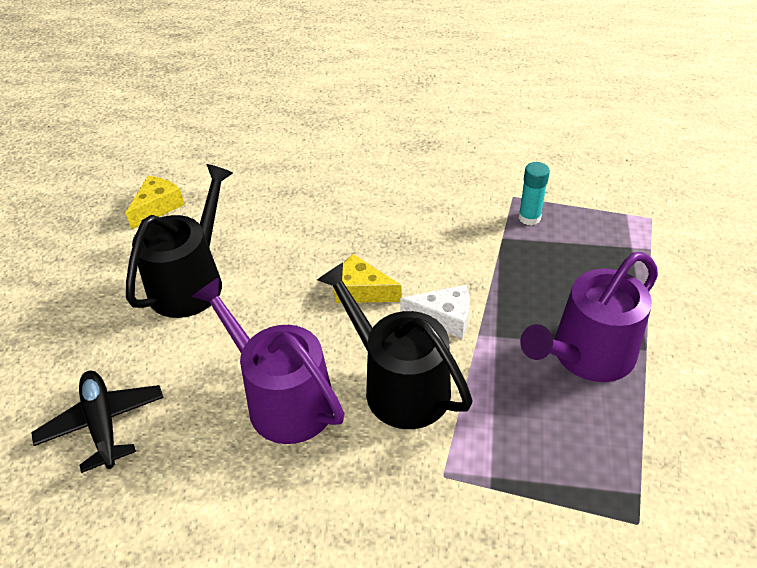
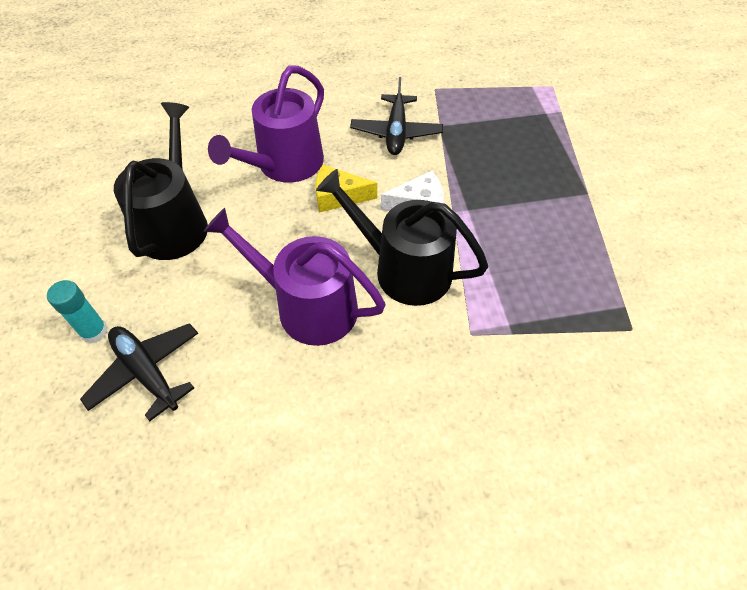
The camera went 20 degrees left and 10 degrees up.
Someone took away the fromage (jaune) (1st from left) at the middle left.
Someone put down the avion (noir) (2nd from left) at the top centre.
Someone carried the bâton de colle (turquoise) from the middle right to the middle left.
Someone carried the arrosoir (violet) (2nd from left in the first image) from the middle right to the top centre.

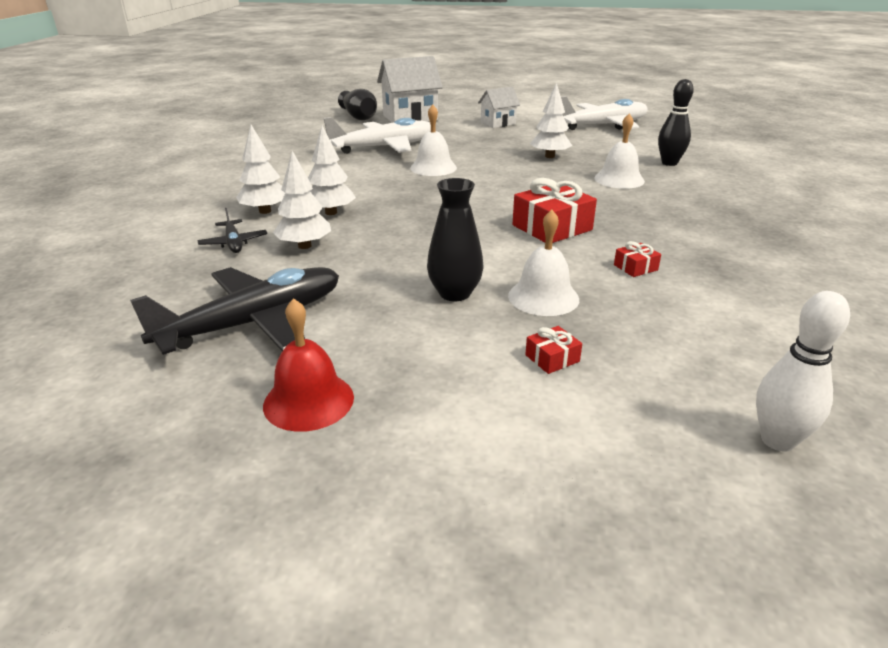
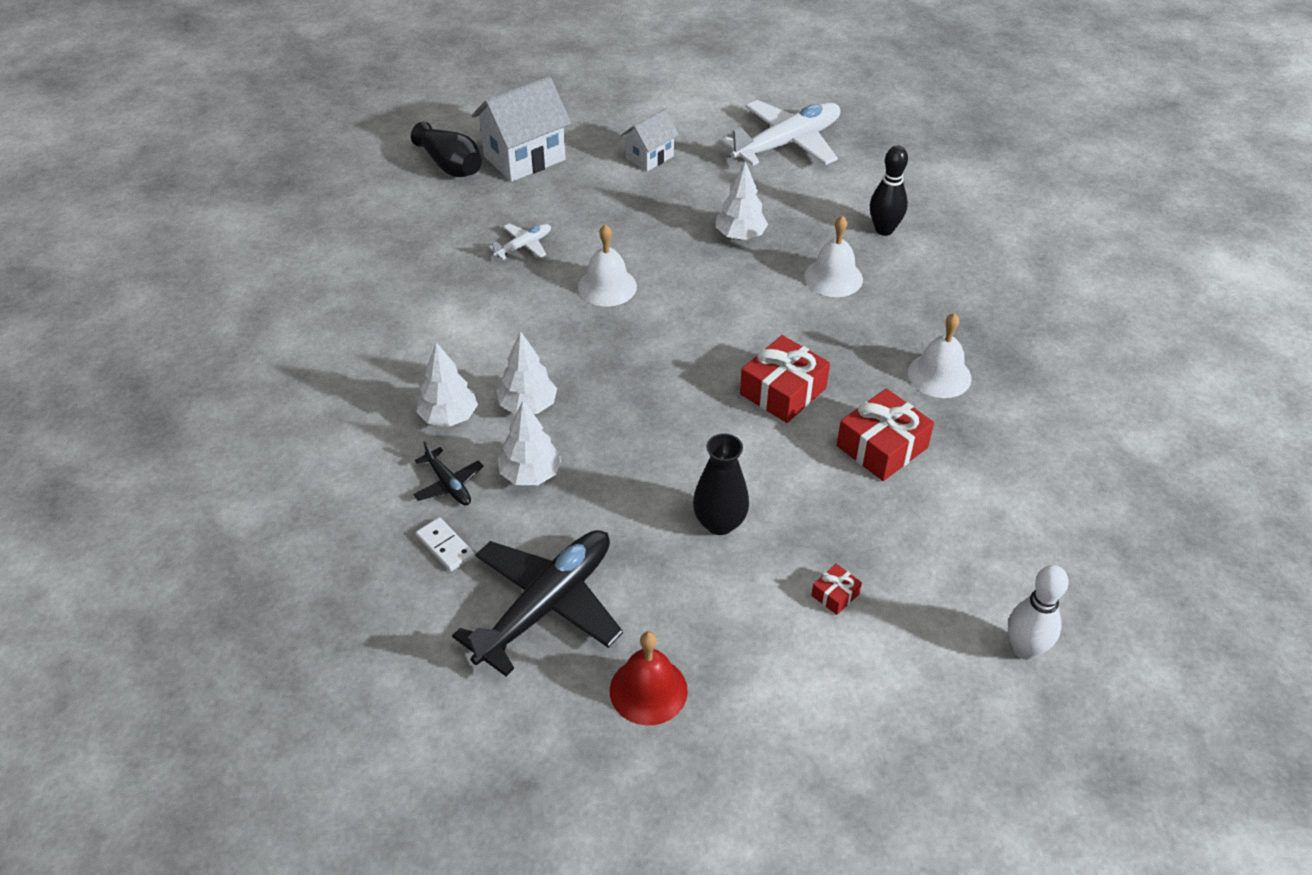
The camera went 15 degrees left and 15 degrees up.
Someone put down the domino (blanc) at the centre.
Someone carried the cloche (blanc) (2nd from left in the first image) from the centre to the middle right.
Someone scaled the avion (blanc) (1st from left) at the top centre by 0.46.
Someone scaled the cadeau (rouge) (3rd from left) at the middle right by 2.08.

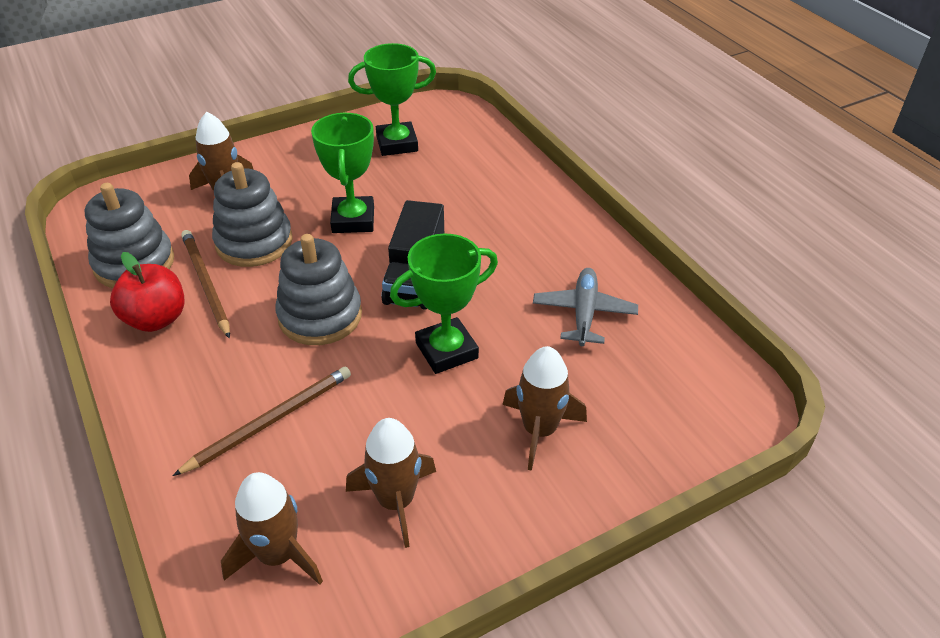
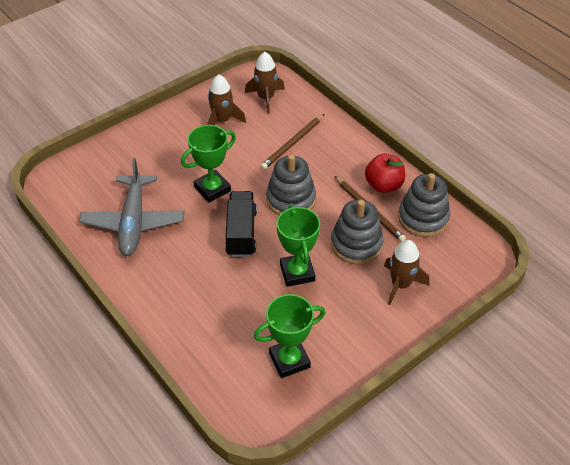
The camera went 170 degrees right and 5 degrees up.
Someone took away the fusée (marron) (4th from left) at the centre.
Someone scaled the avion (gris) at the centre by 1.62.

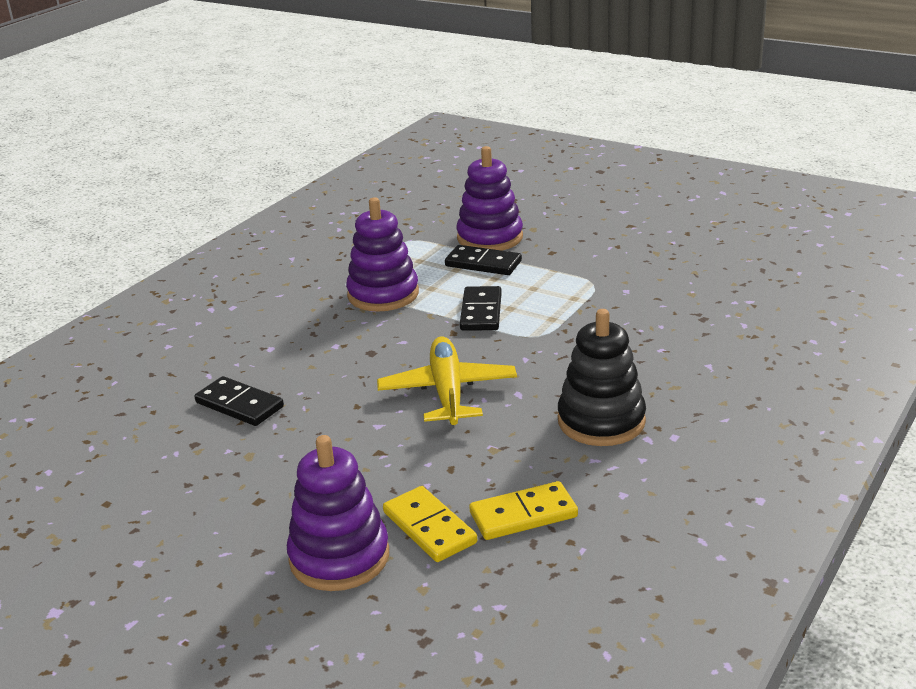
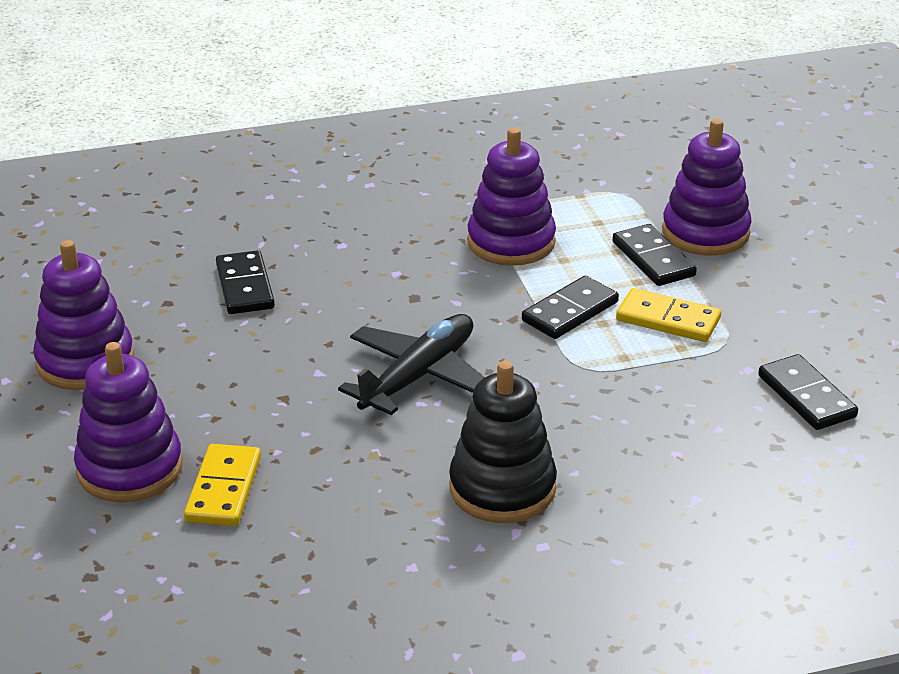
The camera went 40 degrees right and 5 degrees up.
Someone put down the jouet à empiler (violet) (1st from left) at the middle left.
Someone put down the domino (noir) (4th from left) at the middle right.
Someone carried the domino (jaune) (2nd from left) from the bottom centre to the middle right.
Someone repainted the avion (jaune) at the centre, which became the avion (noir) at the centre.

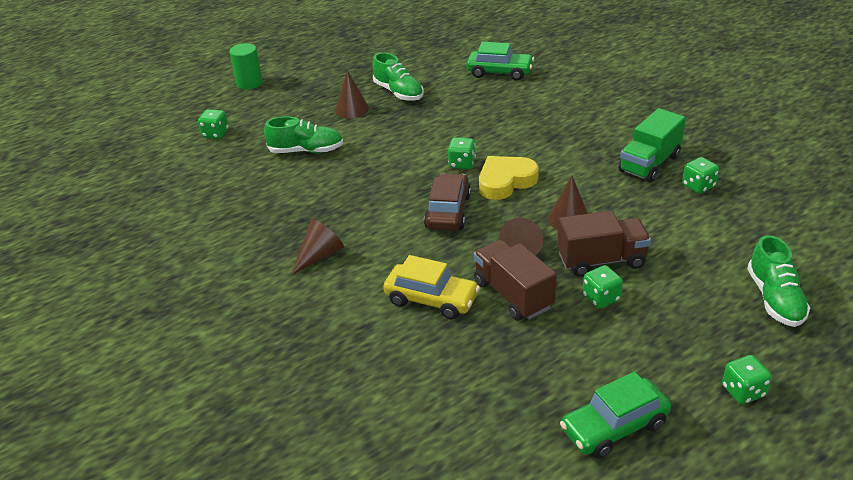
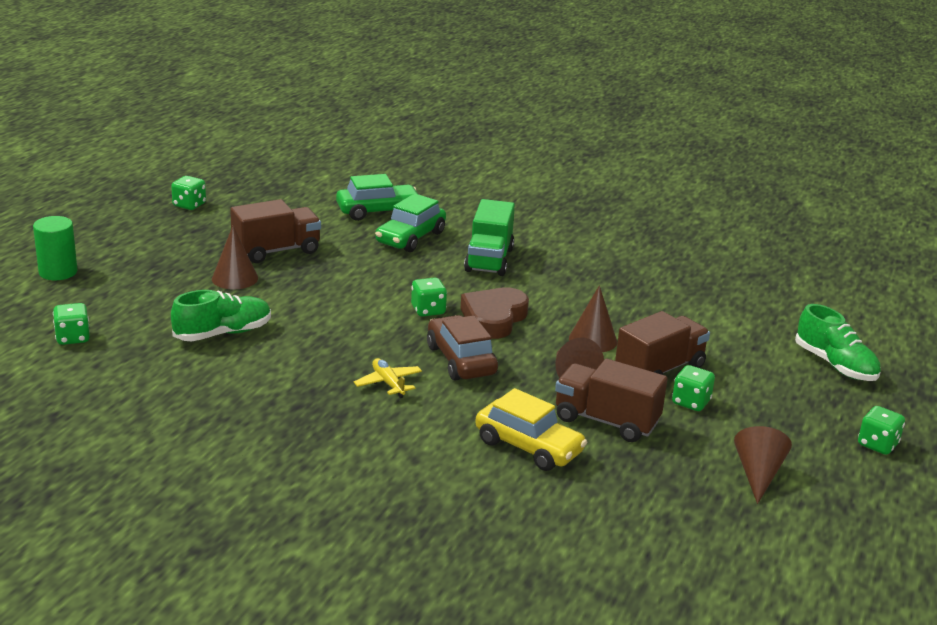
The camera went 35 degrees left and 10 degrees down.
Someone put down the avion (jaune) at the centre.
Someone carried the cône (marron) (1st from left in the first image) from the centre to the bottom right.
Someone carried the voiture (vert) (2nd from left) from the bottom right to the centre.
Someone carried the camion (vert) from the top right to the centre.
Someone carried the dé (vert) (4th from left in the first image) from the middle right to the top left.
Someone swapped the chaussure (vert) (2nd from left) at the top centre for the camion (marron) (1st from left) at the middle left.
Someone repainted the cœur (jaune) at the centre, which became the cœur (marron) at the centre.
Someone rotated the voiture (jaune) at the centre by 45 degrees clockwise.

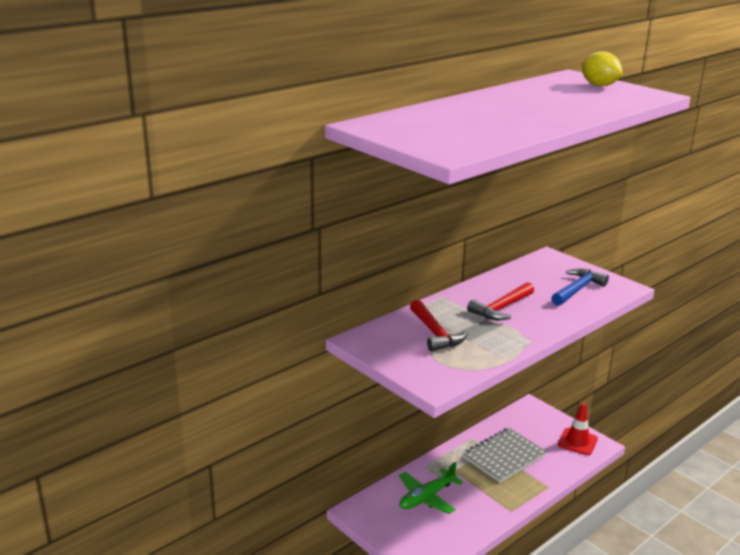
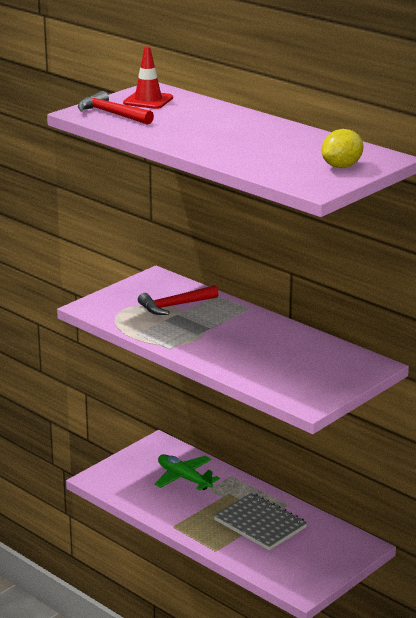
The camera went 85 degrees right and 0 degrees up.
Someone took away the marteau (bleu) at the middle right.
Someone carried the marteau (rouge) (2nd from left in the first image) from the middle right to the top left.
Someone carried the cône de chantier (rouge) from the bottom right to the top centre.

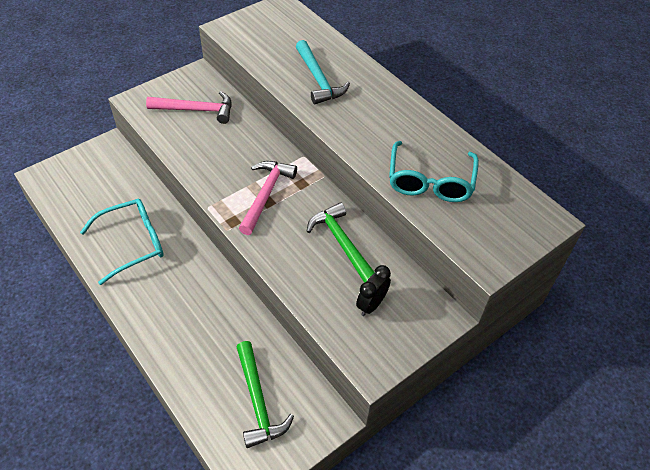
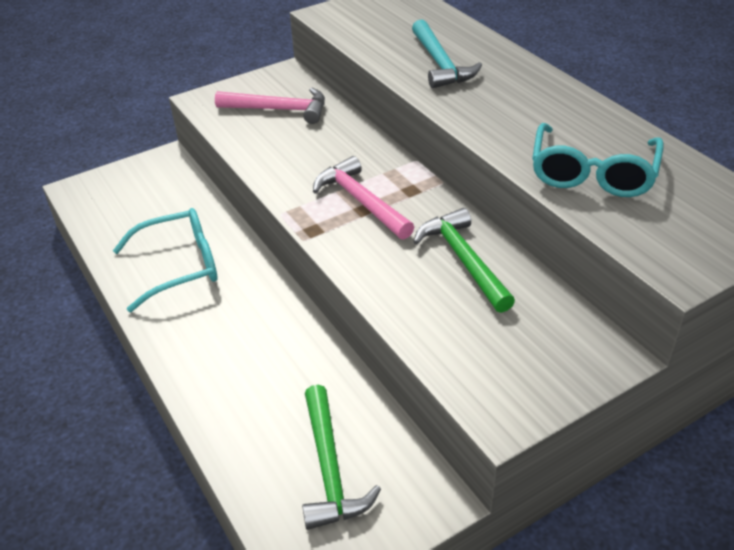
The camera went 10 degrees right and 10 degrees down.
Someone took away the réveil (noir) at the centre.
Someone rotated the marteau (rose) (2nd from left) at the centre by 60 degrees counterclockwise.

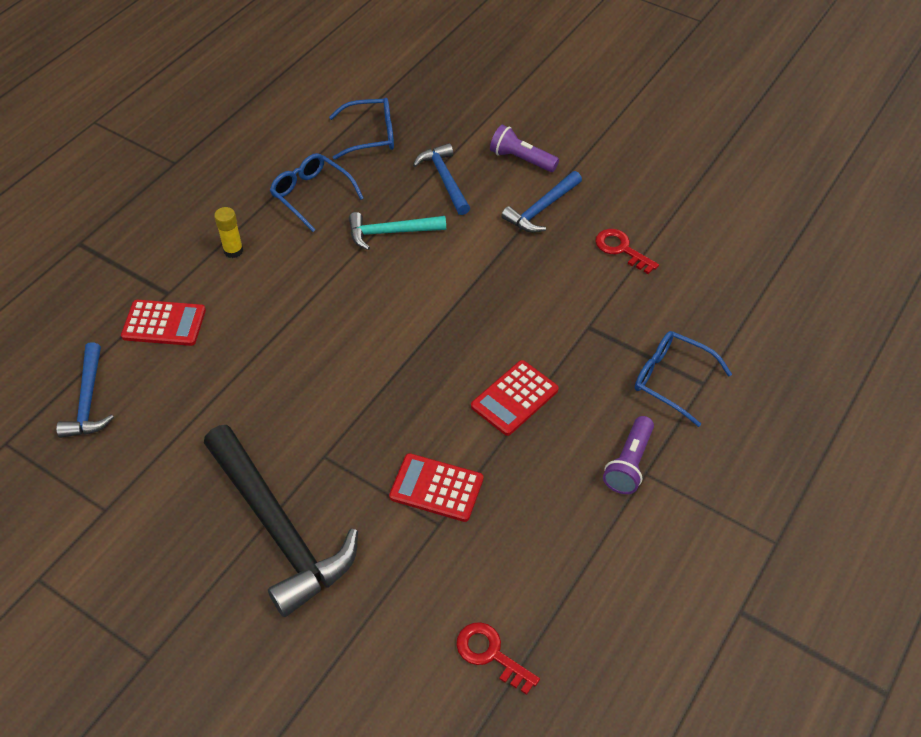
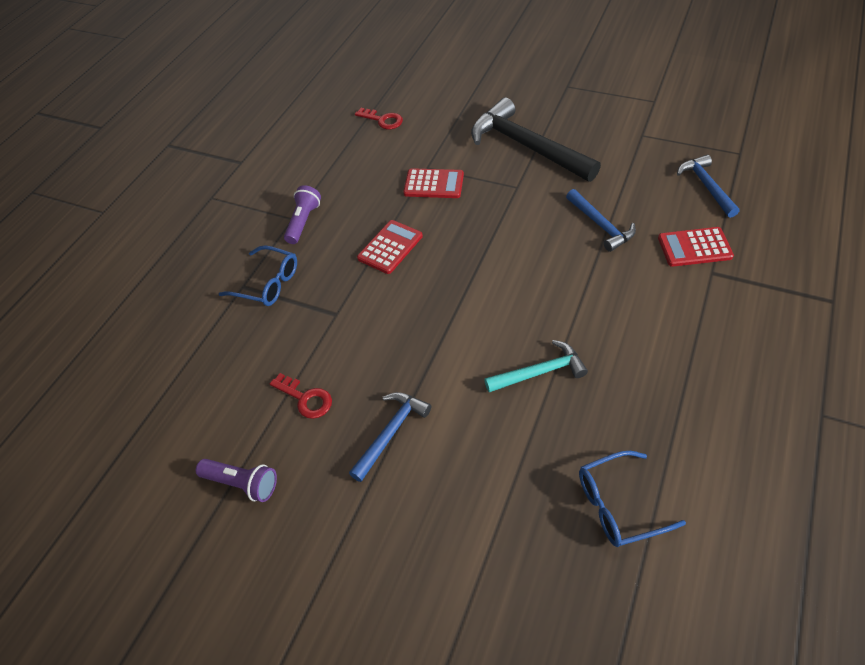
The camera went 175 degrees right and 0 degrees up.
Someone took away the bâton de colle (jaune) at the top left.
Someone took away the lunettes (bleu) (1st from left) at the top centre.
Someone carried the marteau (bleu) (2nd from left) from the top centre to the top right.
Someone carried the lampe de poche (violet) (1st from left) from the top centre to the bottom left.

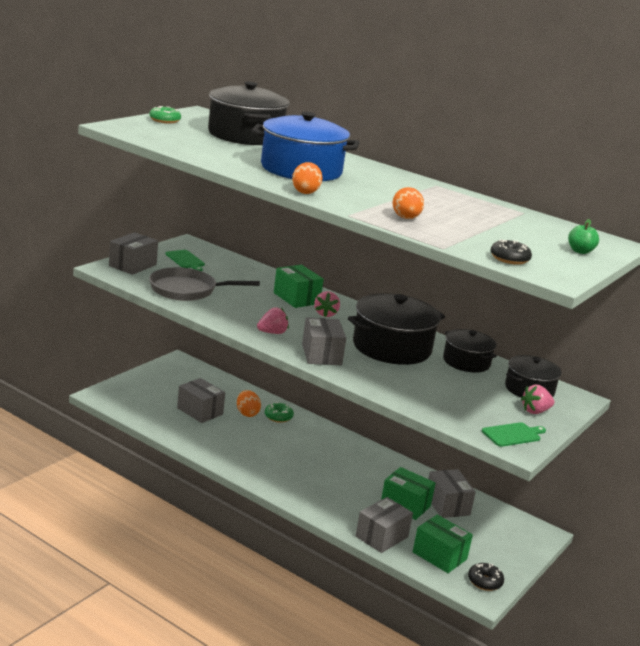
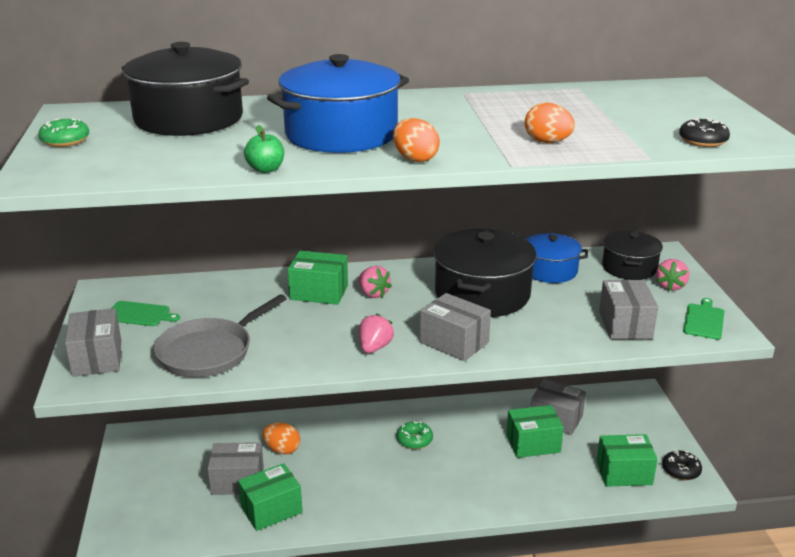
The camera went 40 degrees left and 5 degrees up.
Someone put down the boîte (vert) (1st from left) at the bottom centre.
Someone carried the beignet (vert) (2nd from left) from the centre to the bottom centre.
Someone carried the boîte (gris) (4th from left in the first image) from the bottom centre to the middle right.
Someone carried the pomme (vert) from the middle right to the top left.
Someone repainted the marmite (noir) (3rd from left) at the middle right, which became the marmite (bleu) (2nd from left) at the middle right.

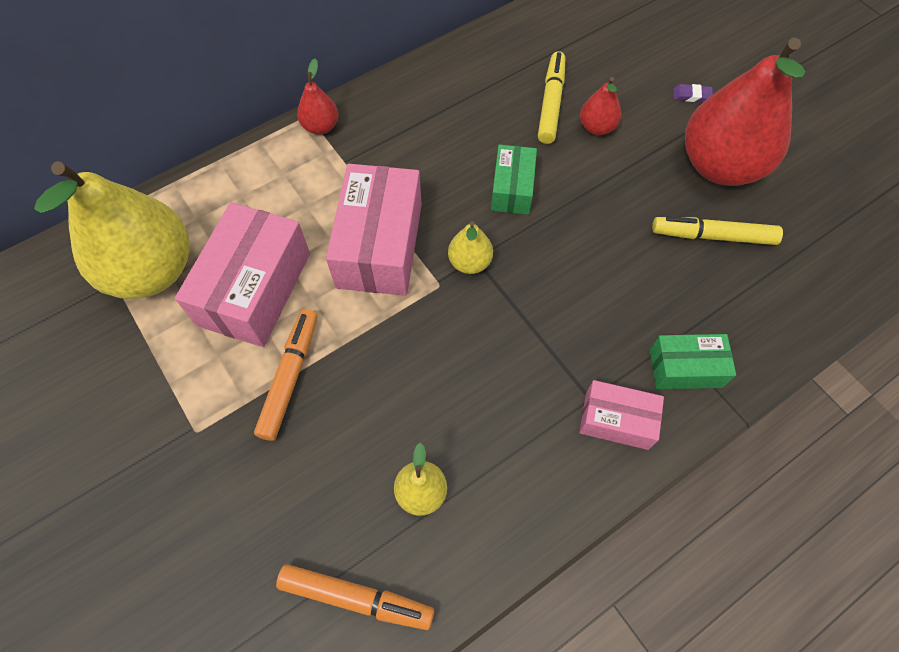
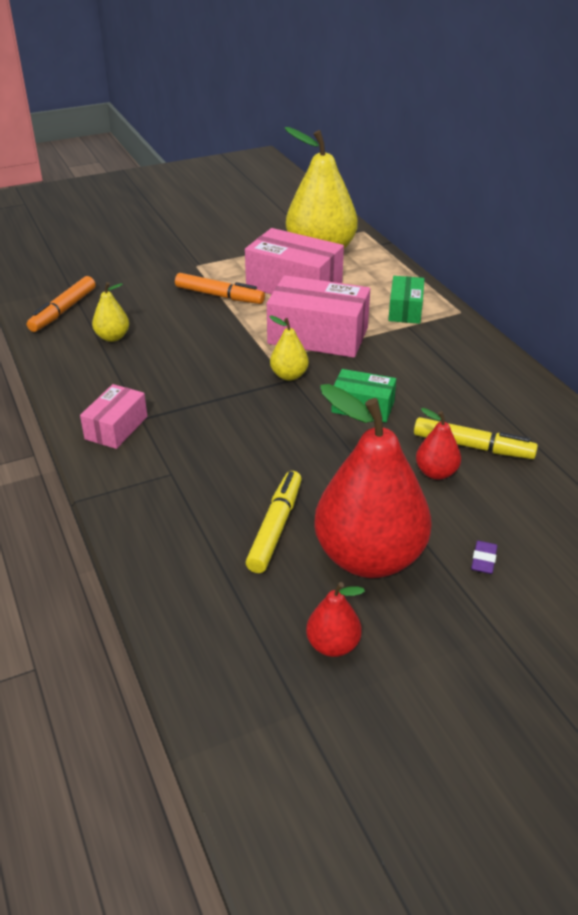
The camera went 100 degrees right and 25 degrees down.
Someone carried the poire (rouge) (1st from left) from the top centre to the bottom centre.
Someone carried the boîte (vert) (2nd from left) from the middle right to the top right.

